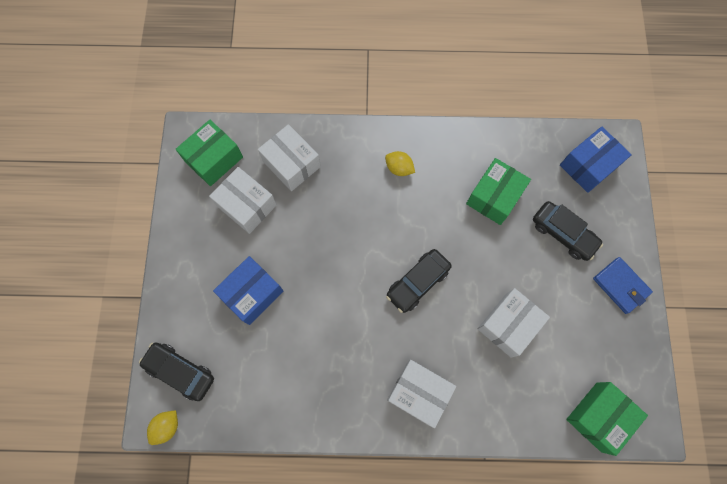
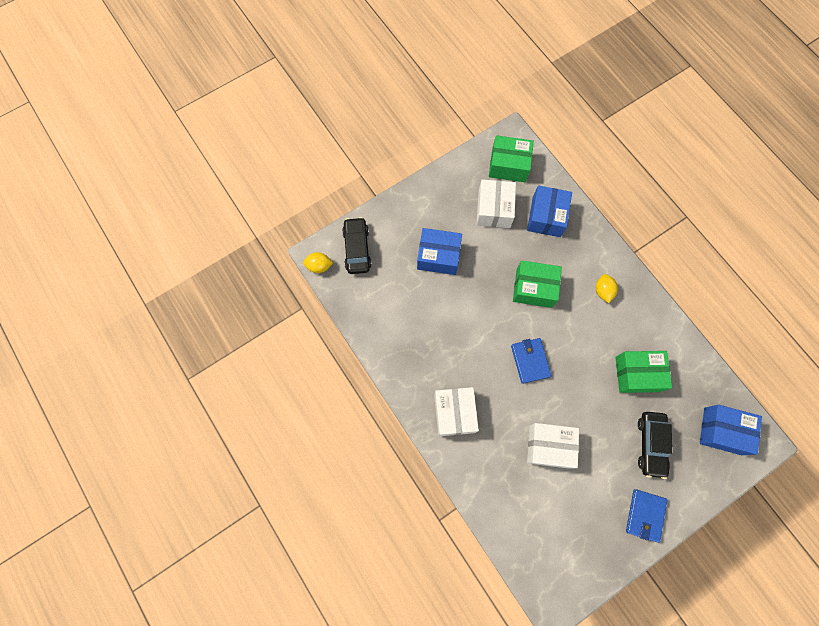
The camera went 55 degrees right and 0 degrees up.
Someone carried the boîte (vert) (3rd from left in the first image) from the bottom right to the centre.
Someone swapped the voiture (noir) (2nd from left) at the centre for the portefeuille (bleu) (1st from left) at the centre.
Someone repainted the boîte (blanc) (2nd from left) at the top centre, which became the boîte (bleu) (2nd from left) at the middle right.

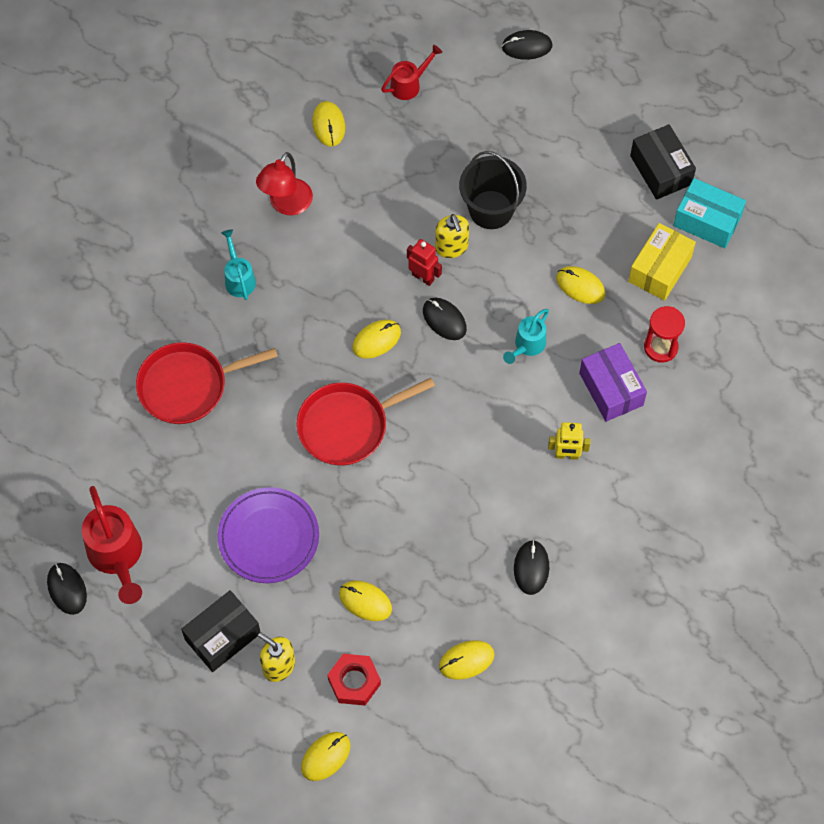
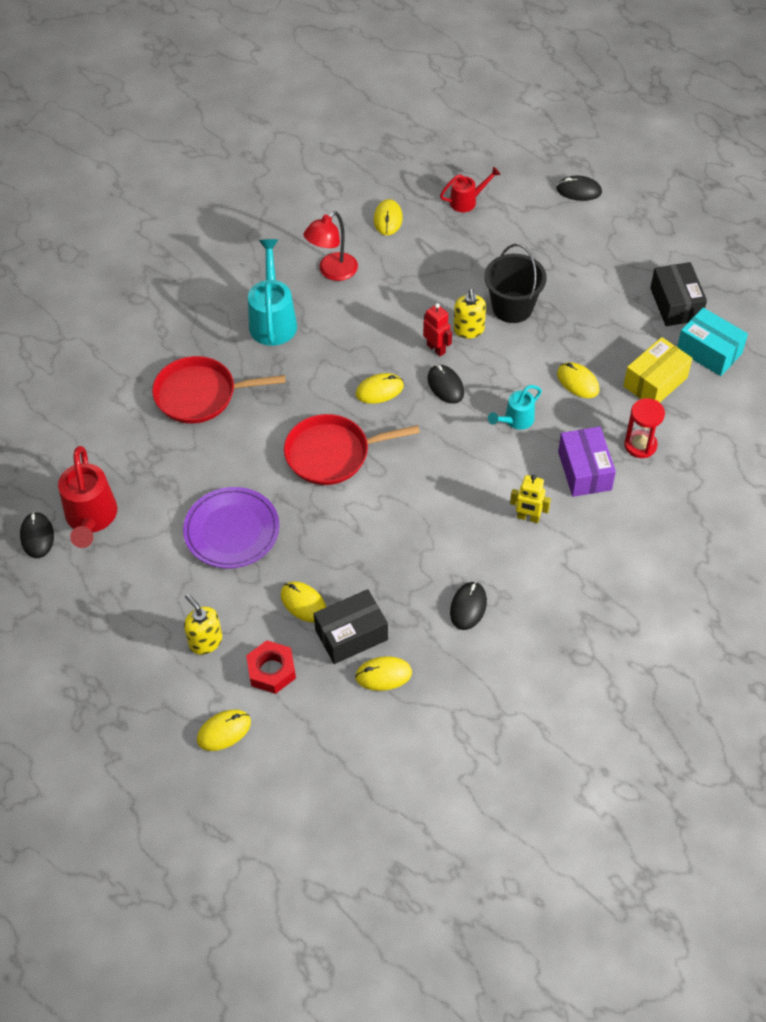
The camera went 15 degrees right and 10 degrees down.
Someone carried the boîte (noir) (1st from left) from the bottom left to the centre.
Someone scaled the arrosoir (turquoise) (1st from left) at the top left by 1.72.

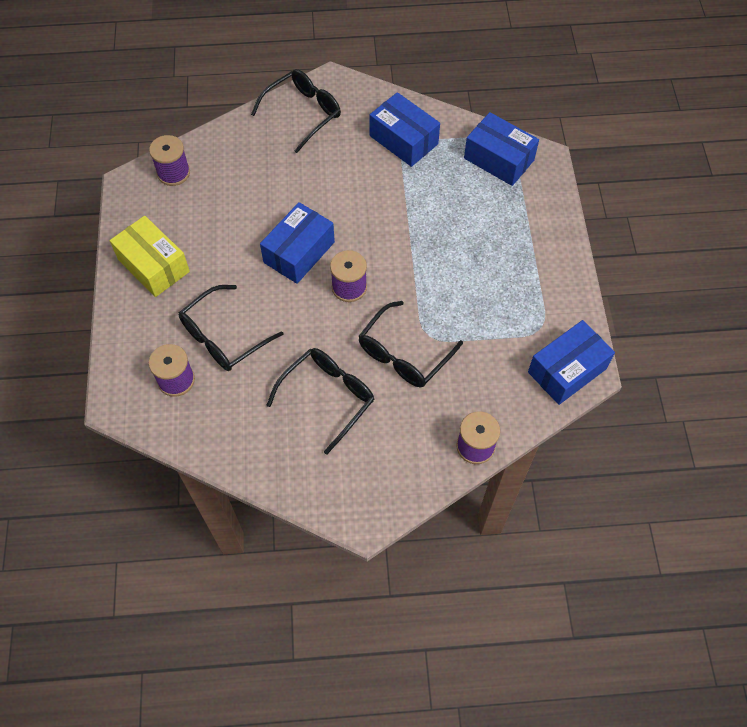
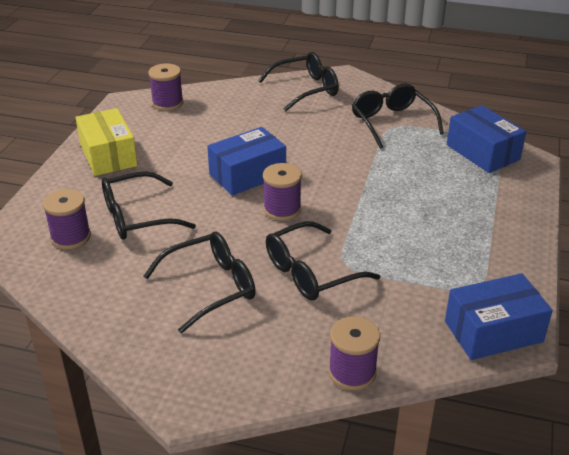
The camera went 20 degrees right and 25 degrees down.
Someone swapped the boîte (bleu) (2nd from left) at the top centre for the lunettes (noir) (5th from left) at the top right.

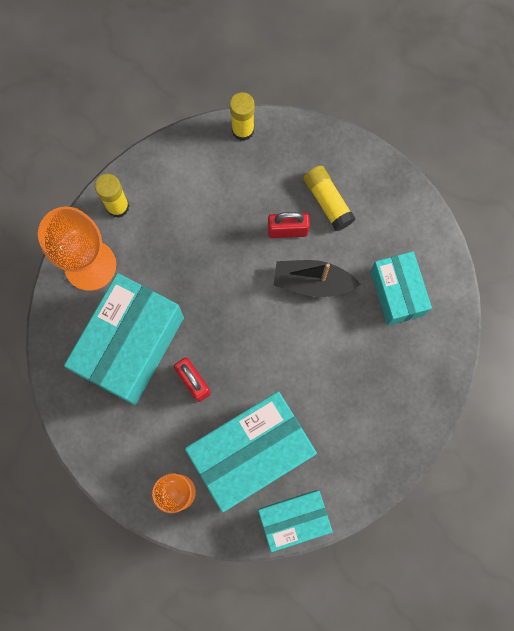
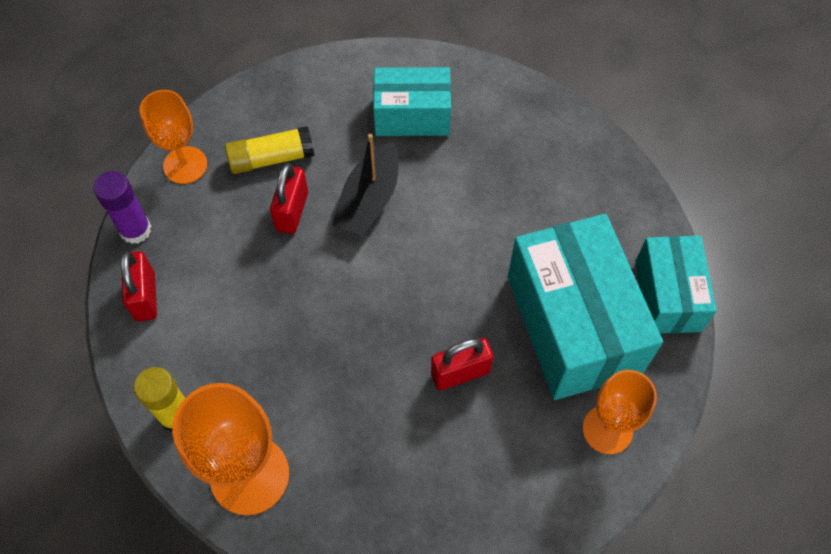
The camera went 75 degrees left and 15 degrees down.
Someone took away the boîte (turquoise) (1st from left) at the middle left.
Someone put down the cadenas (rouge) (1st from left) at the middle left.
Someone put down the verre à pied (orange) (1st from left) at the top left.
Someone repainted the bâton de colle (jaune) (2nd from left) at the top centre, which became the bâton de colle (violet) at the middle left.

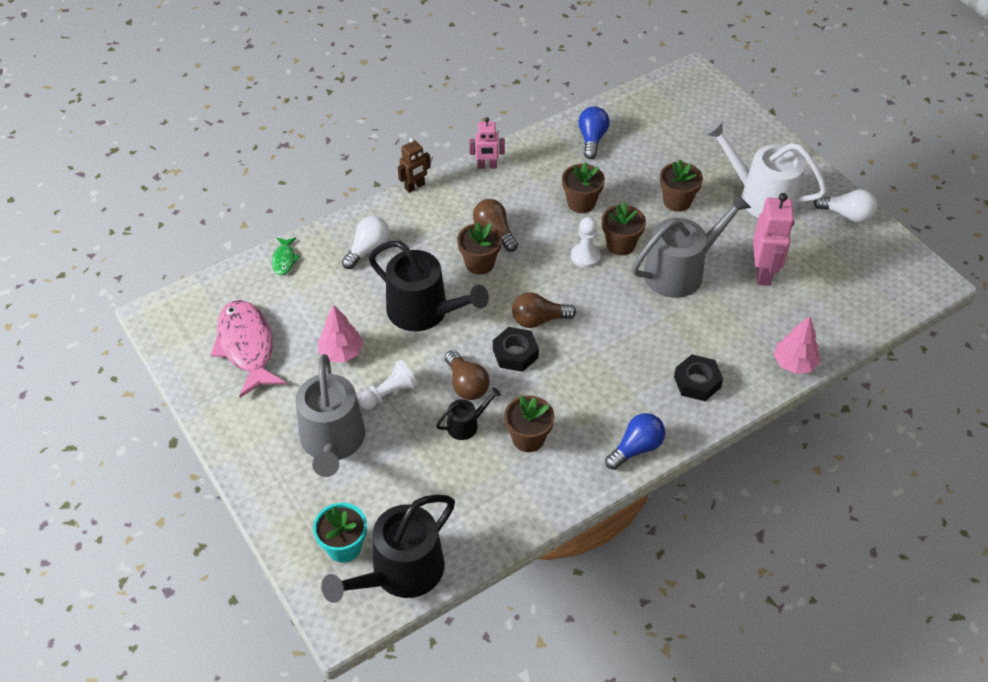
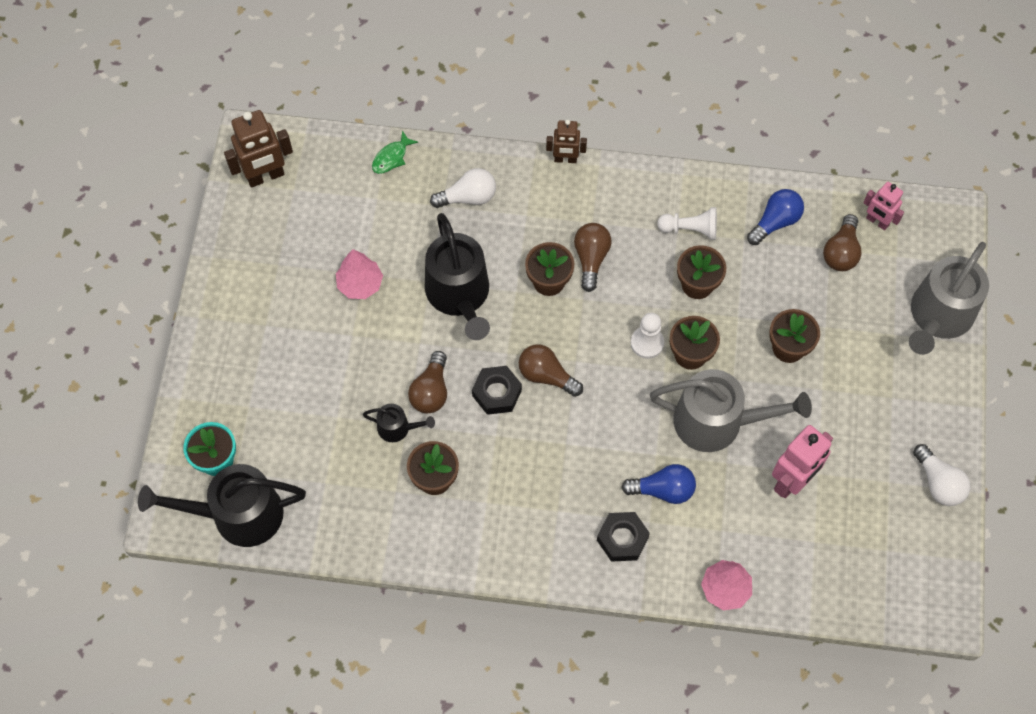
The camera went 40 degrees right and 15 degrees up.
Someone took away the poisson (rose) at the middle left.
Someone took away the arrosoir (blanc) at the top right.
Someone put down the robot (marron) (1st from left) at the top left.
Someone put down the ampoule (marron) (4th from left) at the middle right.
Someone carried the arrosoir (gris) (1st from left in the first image) from the centre to the middle right.
Someone carried the pion (blanc) (1st from left in the first image) from the centre to the top centre.
Someone carried the robot (rose) (1st from left in the first image) from the top centre to the top right.
Someone carried the ampoule (bleu) (2nd from left in the first image) from the centre to the bottom centre.

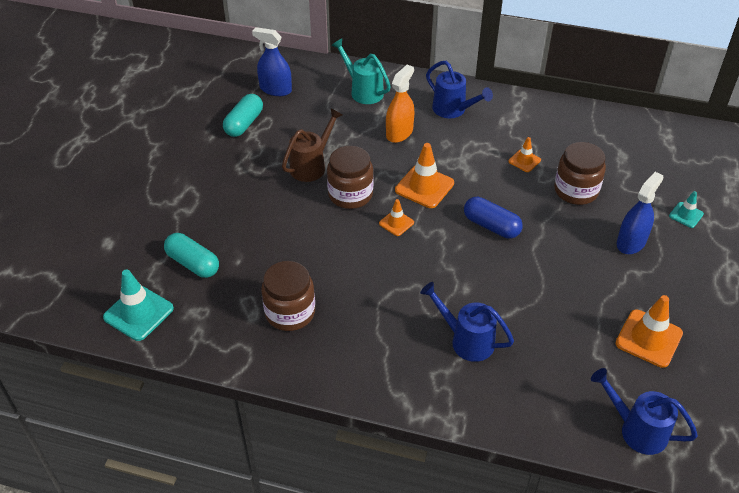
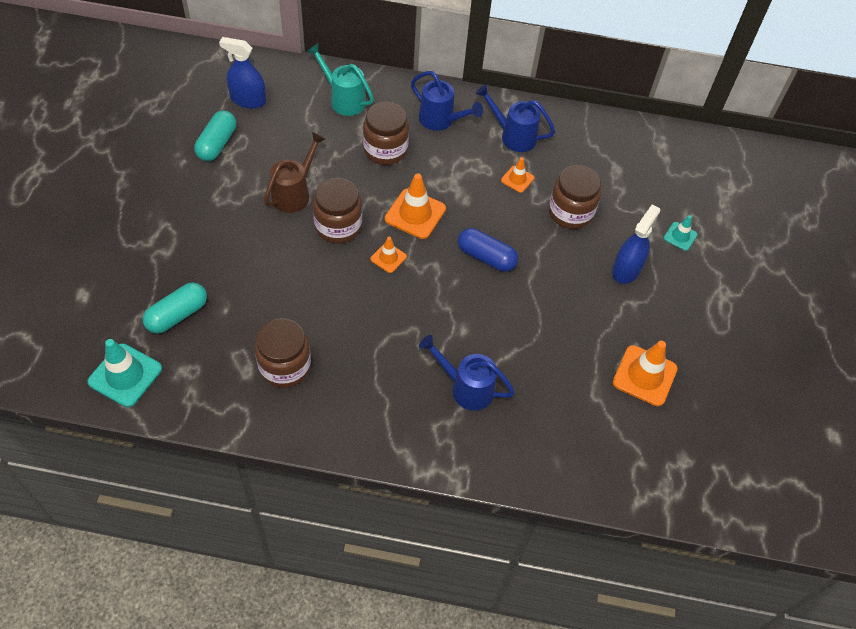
The camera went 10 degrees left and 10 degrees up.
Someone carried the arrosoir (bleu) (3rd from left) from the bottom right to the top centre.
Someone swapped the vaporisateur (orange) at the top centre for the bocal (marron) (3rd from left) at the top centre.
Someone rotated the gélule (turquoise) (1st from left) at the middle left by 75 degrees counterclockwise.

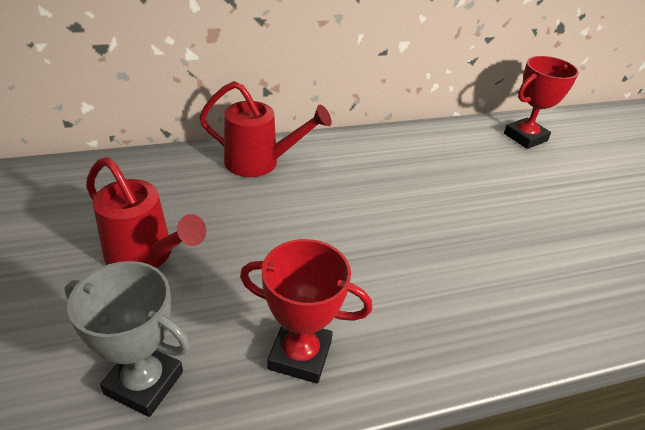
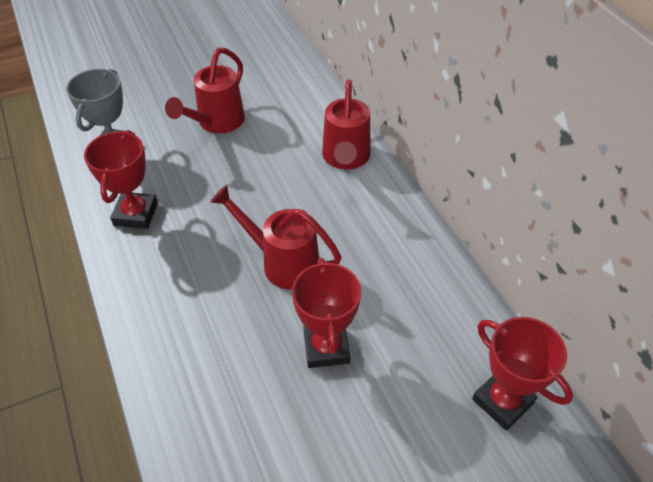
The camera went 85 degrees right and 10 degrees up.
Someone put down the arrosoir (rouge) (2nd from left) at the centre.
Someone put down the trophée (rouge) (2nd from left) at the centre.

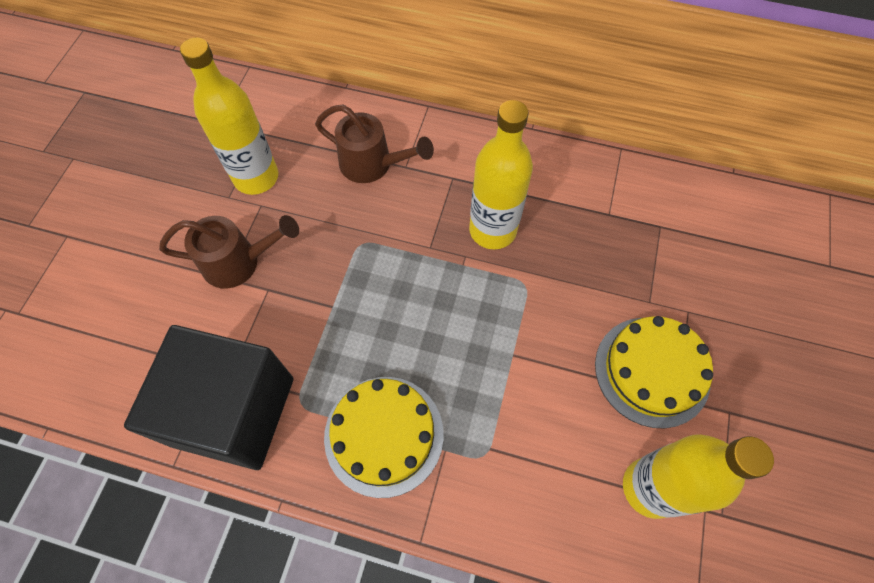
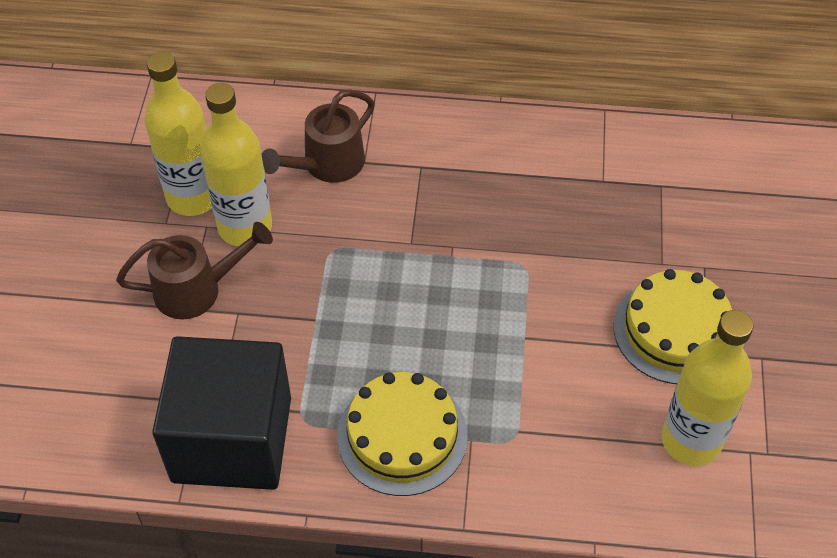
The camera went 10 degrees left and 10 degrees down.
Someone carried the bouteille (jaune) (2nd from left) from the top centre to the top left.
Someone rotated the arrosoir (marron) (2nd from left) at the top centre by 120 degrees clockwise.

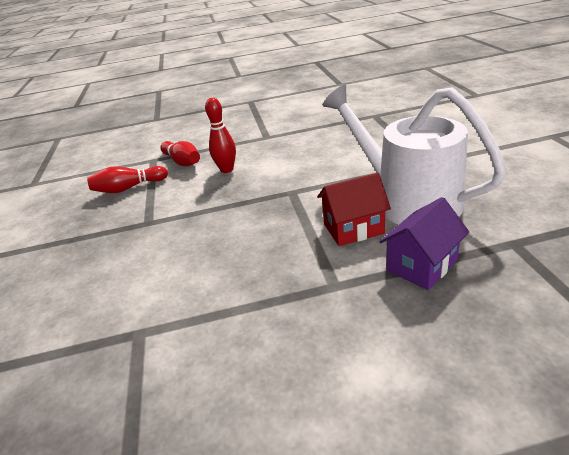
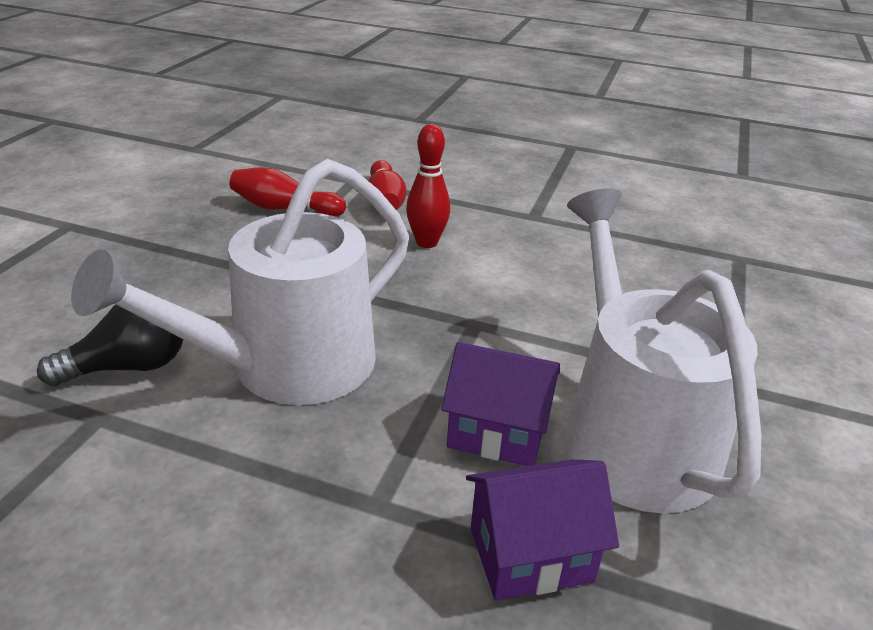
The camera went 25 degrees right and 0 degrees up.
Someone put down the ampoule (noir) at the middle left.
Someone put down the arrosoir (blanc) (1st from left) at the middle left.
Someone repainted the maison (rouge) at the centre, which became the maison (violet) (1st from left) at the centre.

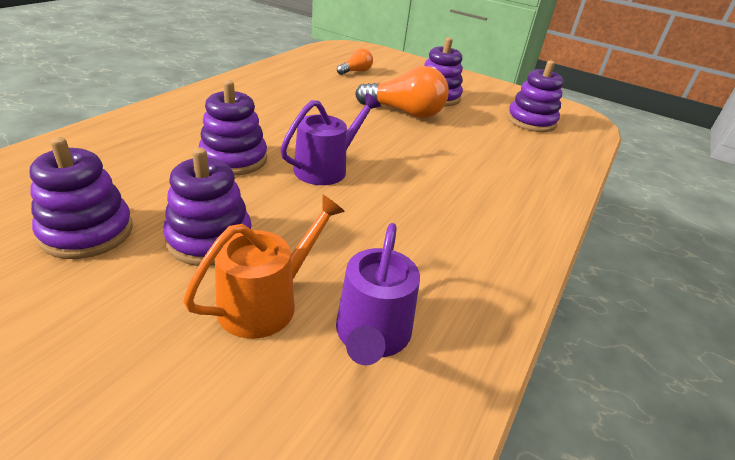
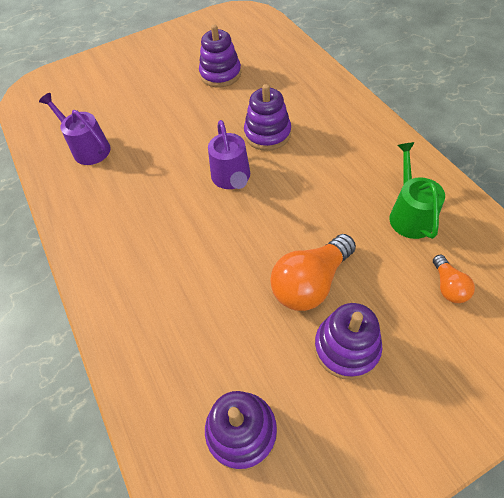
The camera went 130 degrees right and 20 degrees up.
Someone took away the jouet à empiler (violet) (2nd from left) at the middle left.
Someone took away the arrosoir (orange) at the centre.
Someone put down the arrosoir (vert) at the middle right.

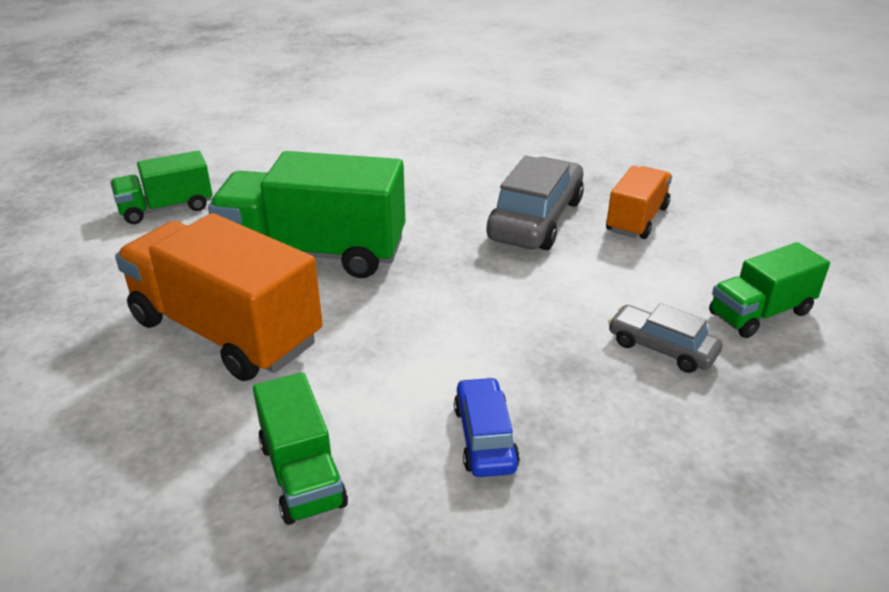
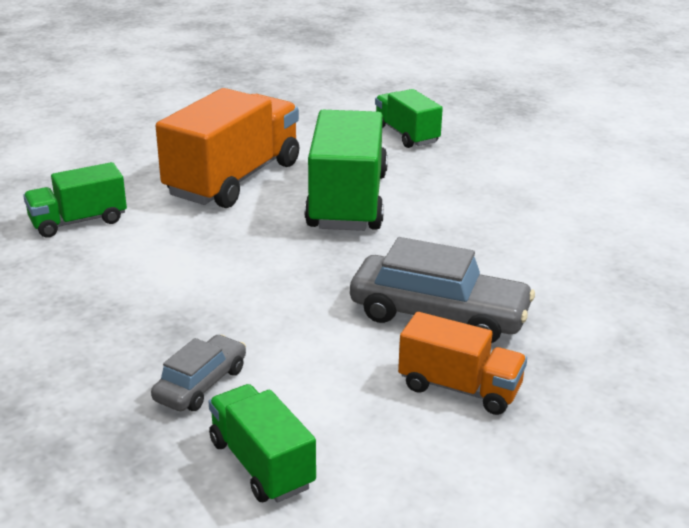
The camera went 85 degrees right and 5 degrees down.
Someone took away the voiture (bleu) at the bottom centre.

